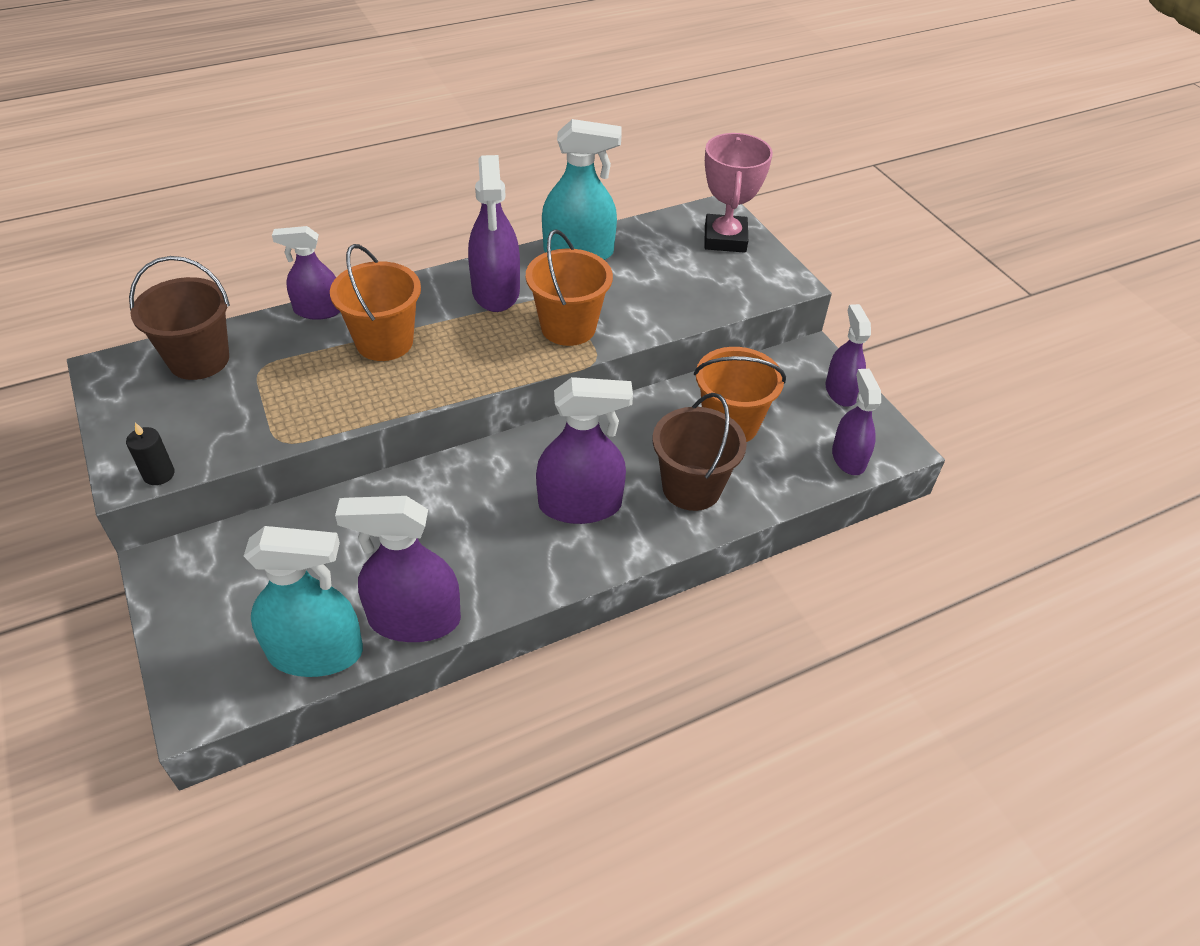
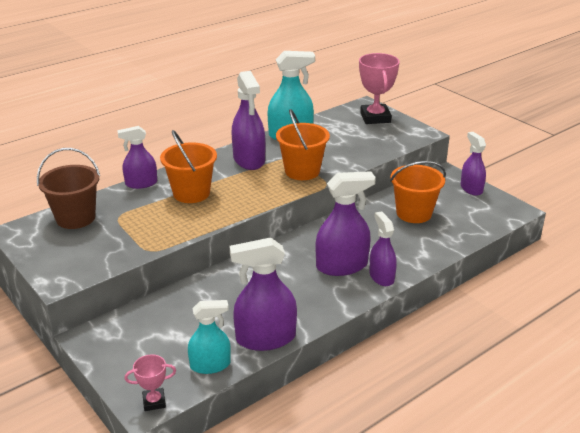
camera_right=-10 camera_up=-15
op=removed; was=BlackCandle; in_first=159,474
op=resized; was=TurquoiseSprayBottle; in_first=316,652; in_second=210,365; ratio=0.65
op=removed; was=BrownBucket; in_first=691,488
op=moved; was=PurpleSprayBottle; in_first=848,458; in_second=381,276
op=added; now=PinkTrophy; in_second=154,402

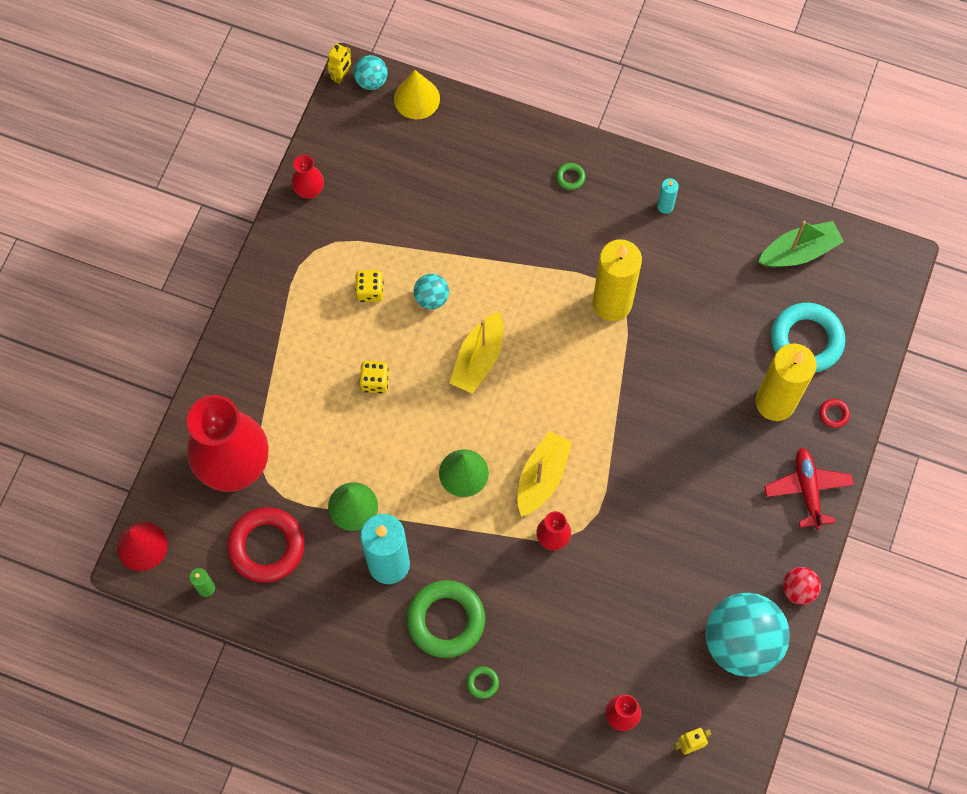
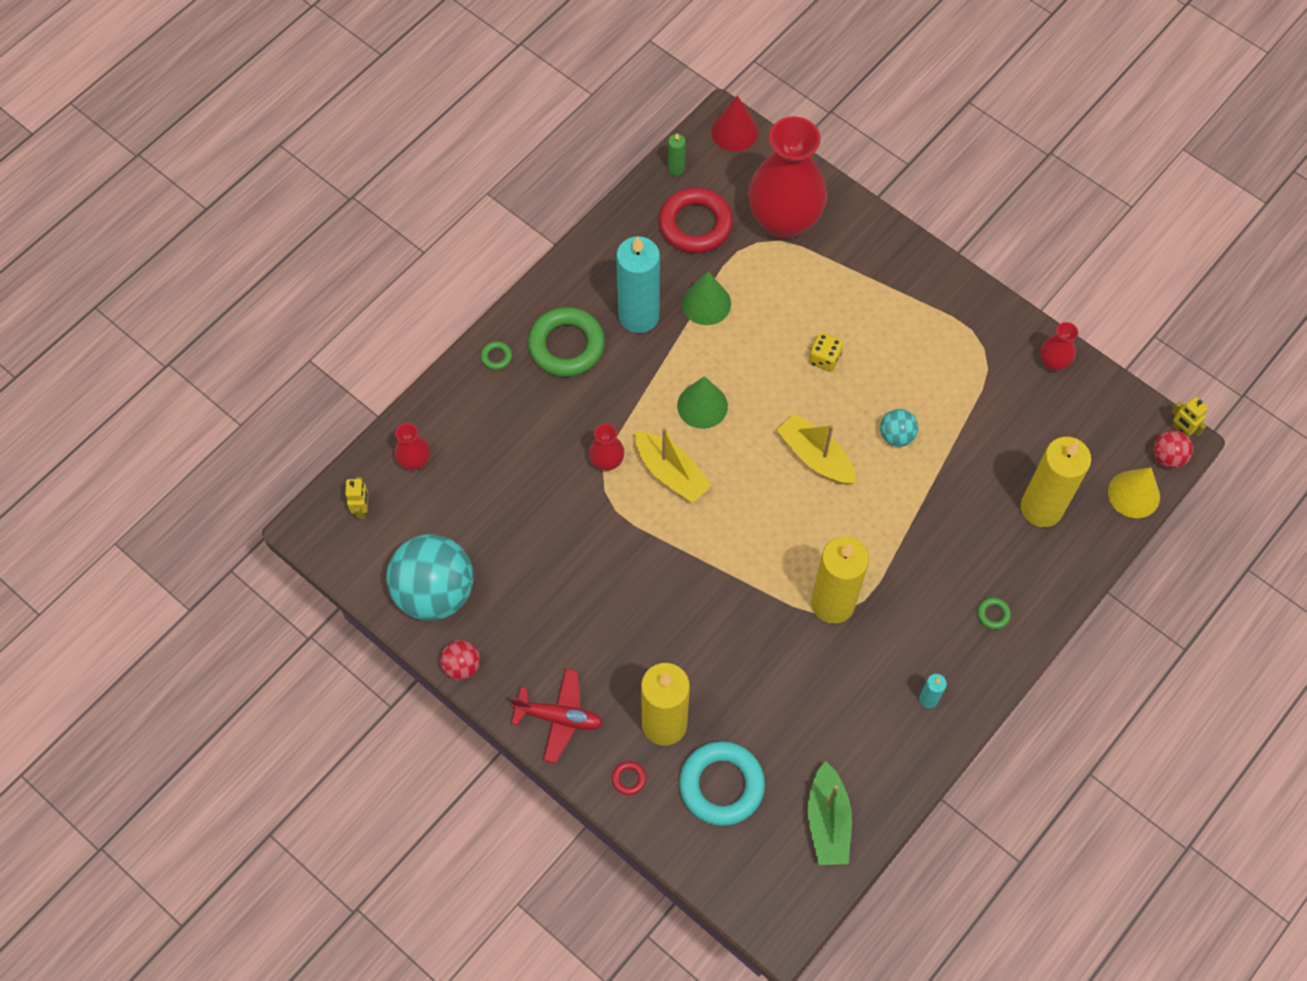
camera_right=110 camera_up=-5
op=recoloured; was=TurquoiseBall; now=RedBall; in_first=371,81; in_second=1167,457
op=removed; was=YellowDice; in_first=370,291
op=added; now=YellowCandle; in_second=1041,508

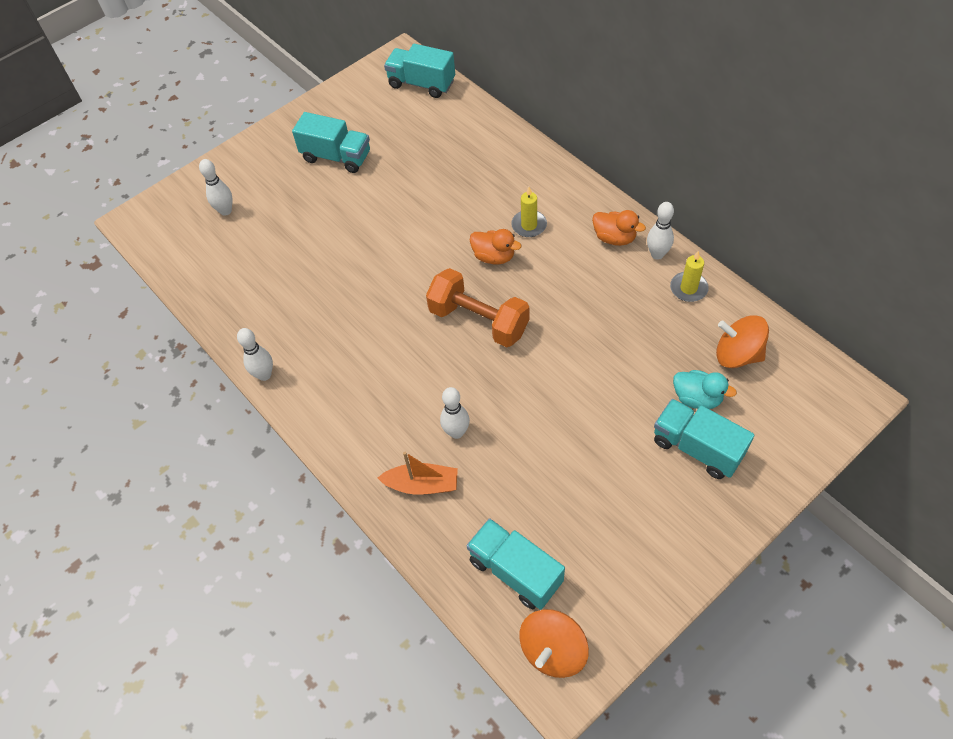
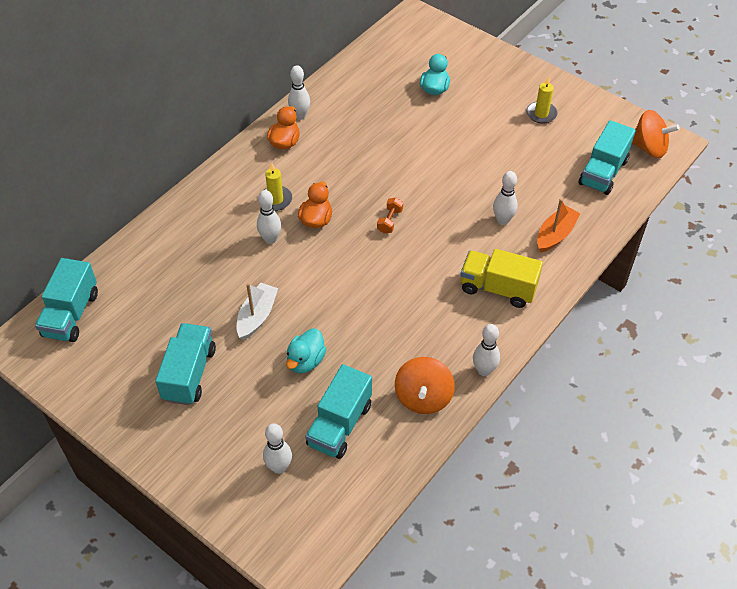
camera_right=-105 camera_up=-5
op=turned; was=OrangeBoat; in_first=422,485; in_second=555,235; clockwise=45
op=resized; was=OrangeDumbbell; in_first=478,321; in_second=390,221; ratio=0.42
op=moved; was=TurquoiseTruck; in_first=697,448; in_second=339,425
op=moved; was=YellowCandle; in_first=688,288; in_second=541,114
op=moved; was=OrangeSpinningTop; in_first=737,354; in_second=423,397
op=added; now=WhiteBoat; in_second=257,316
op=added; now=WhiteBowlingPin; in_second=270,239
op=added; now=TurquoiseDuck; in_second=306,361
op=added; now=YellowTruck; in_second=498,288

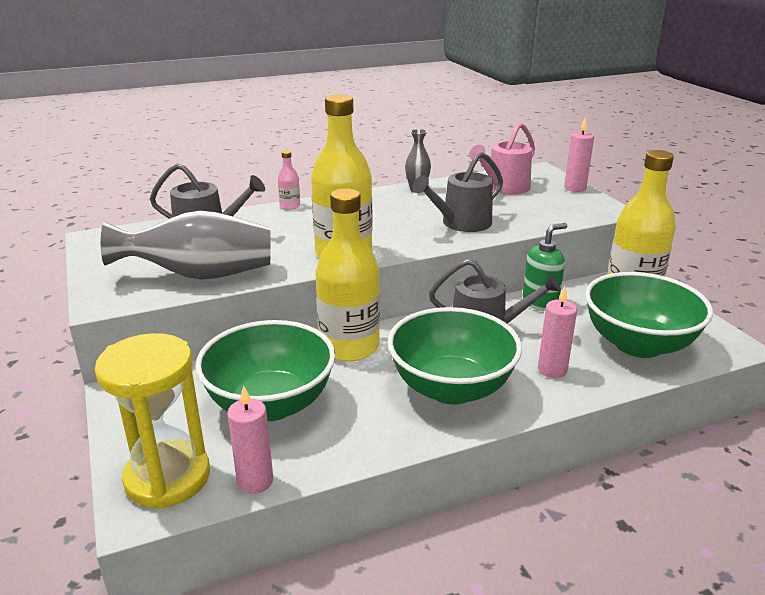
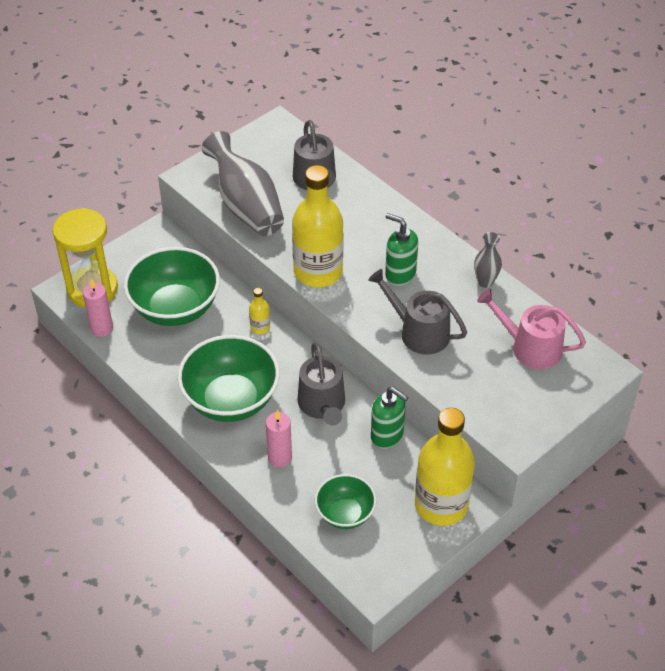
camera_right=70 camera_up=20
op=removed; was=PinkBottle; in_first=290,206
op=resized; was=YellowBottle; in_first=349,347; in_second=260,327; ratio=0.42
op=removed; was=PinkCandle; in_first=575,188
op=resized; was=GreenBowl; in_first=638,344; in_second=345,514; ratio=0.57
op=added; now=GreenSoapDispenser; in_second=400,274

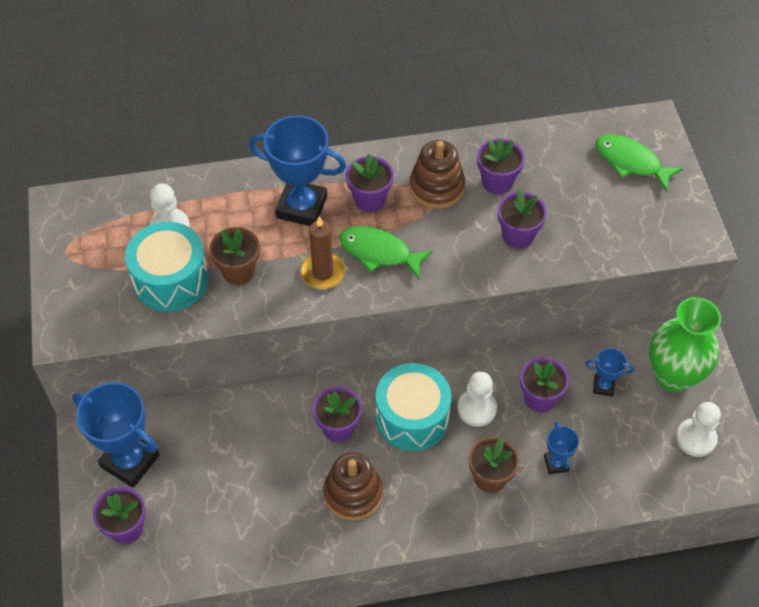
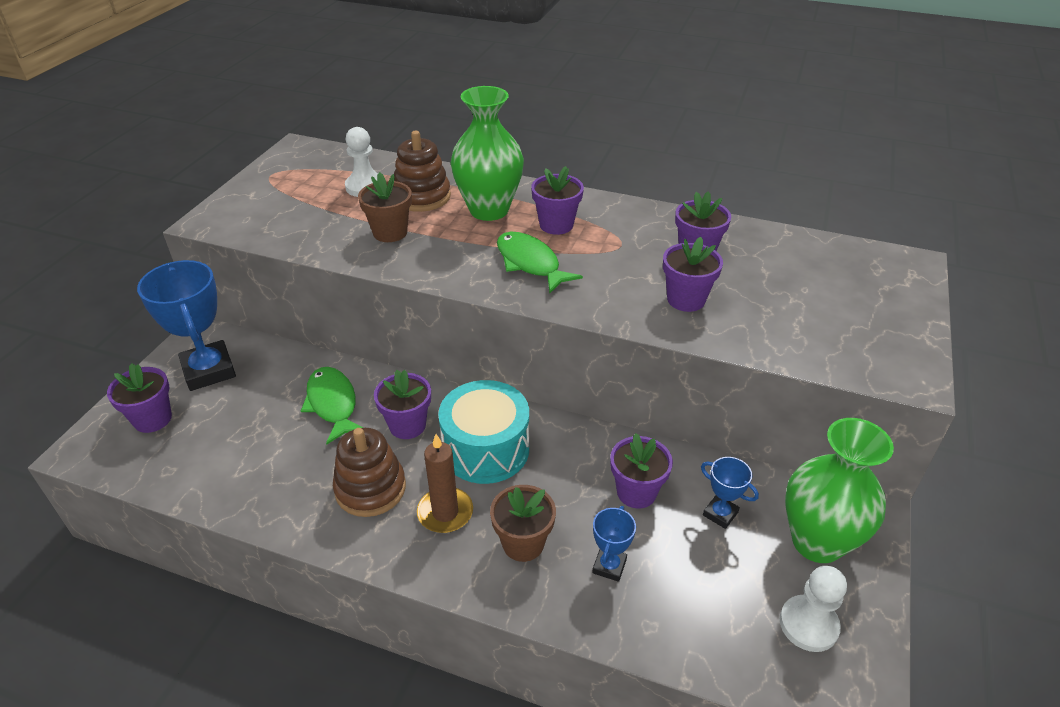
camera_right=30 camera_up=-15
op=removed; was=TurquoiseDrum; in_first=171,280
op=replaced; was=BlueTrophy; now=GreenVase; in_first=301,207; in_second=489,210
op=moved; was=BrownCandle; in_first=323,273; in_second=445,512
op=moved; was=BrownStackingToy; in_first=437,187; in_second=422,197
op=removed; was=WhitePawn; in_first=476,408
op=moved; was=GreenFish; in_first=631,162; in_second=333,404

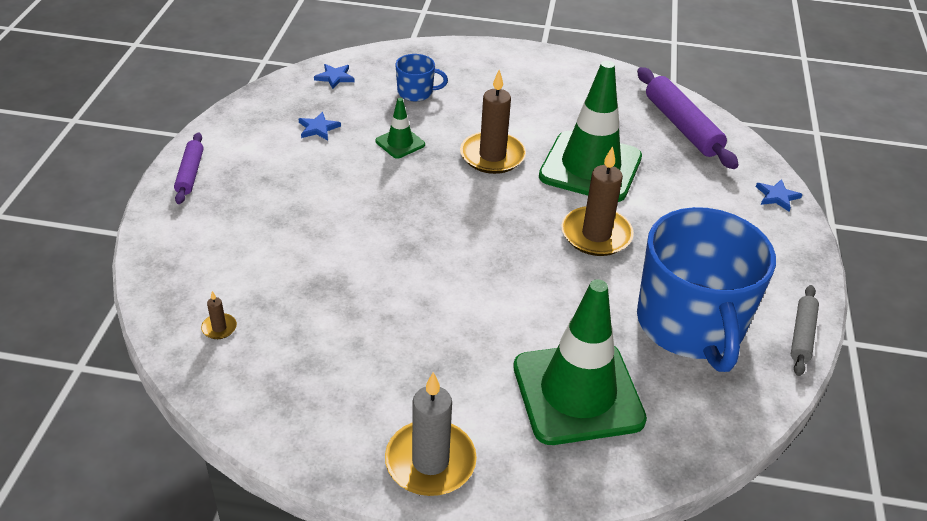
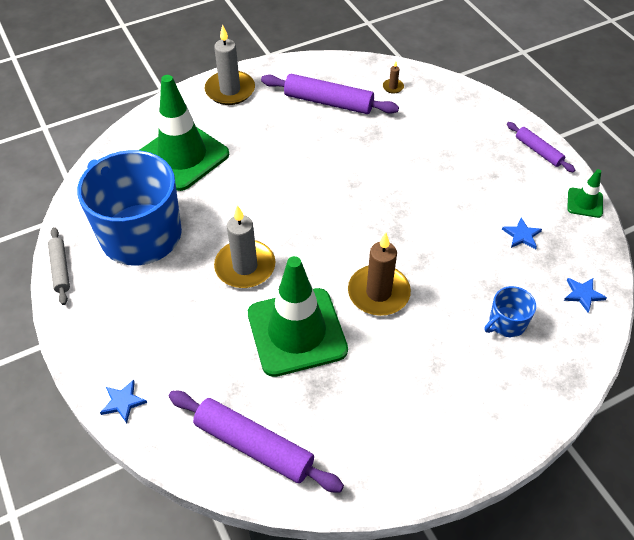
camera_right=145 camera_up=10
op=moved; was=GreenTrafficCone; in_first=400,143; in_second=584,203
op=recoloured; was=BrownCandle; now=GreyCandle; in_first=596,235; in_second=245,266
op=added; now=PurpleRollingPin; in_second=328,102

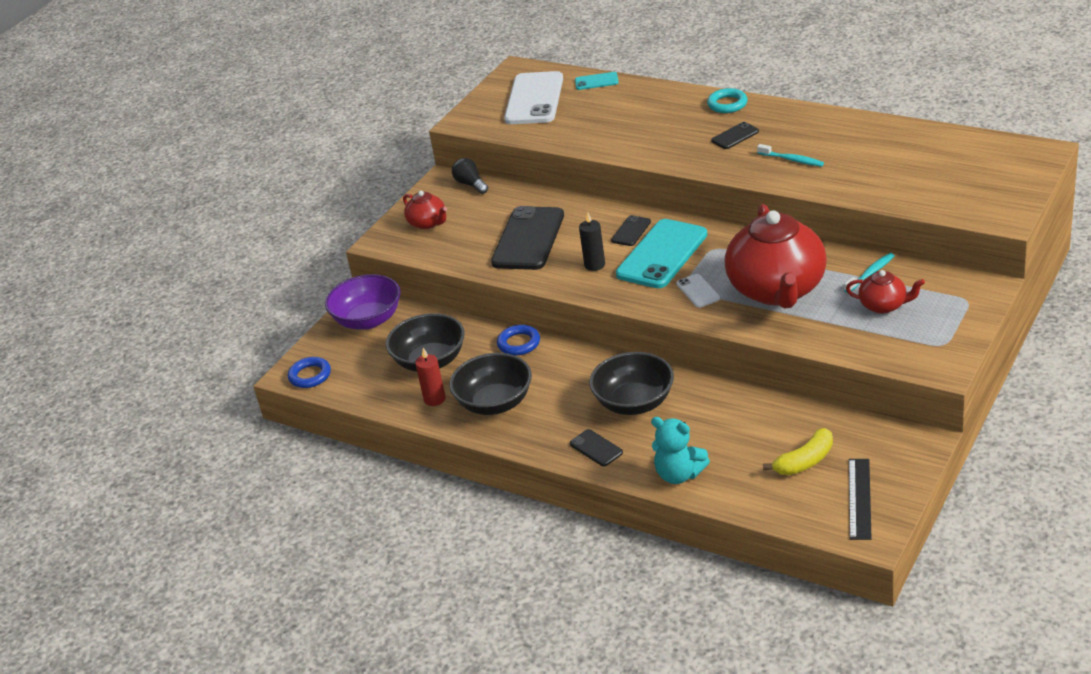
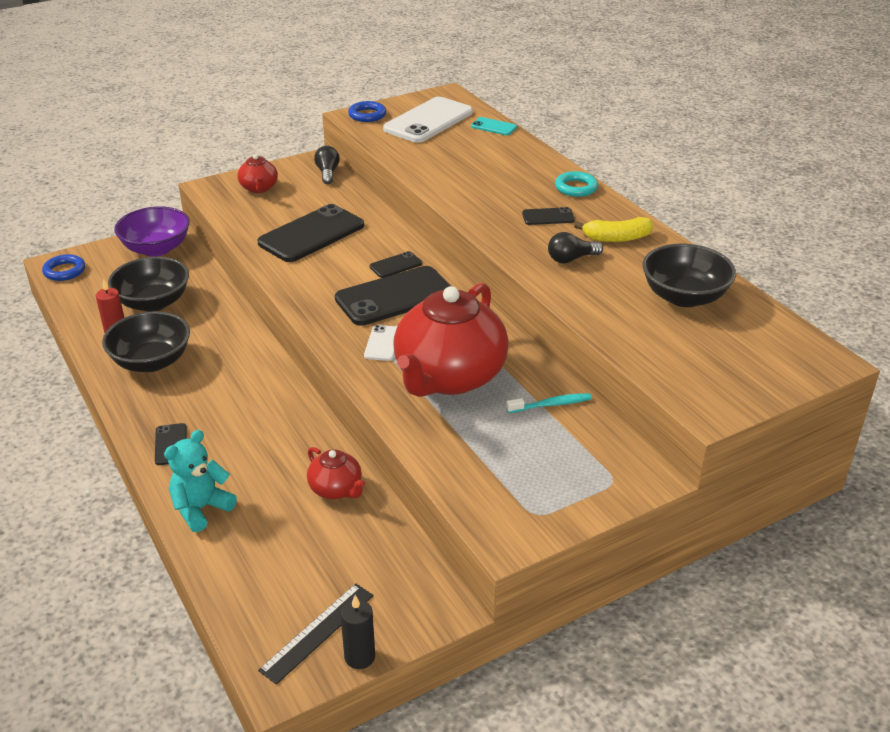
camera_right=25 camera_up=0
op=moved; was=BlueRing; in_first=519,343; in_second=367,115
op=moved; was=BlackCandle; in_first=594,265; in_second=359,657
op=moved; was=BlackBowl; in_first=634,403; in_second=684,297
op=recoloured; was=TurquoisePhone; now=BlackPhone; in_first=662,254; in_second=394,297
op=turned; was=TurquoiseTeddyBear; in_first=679,474; in_second=201,509; clockwise=75
op=replaced; was=TurquoiseToothbrush; now=BlackLightBulb; in_first=792,160; in_second=571,259
op=moved; was=YellowBanana; in_first=805,461; in_second=617,238
op=moved; was=RedTeapot; in_first=883,305; in_second=336,489

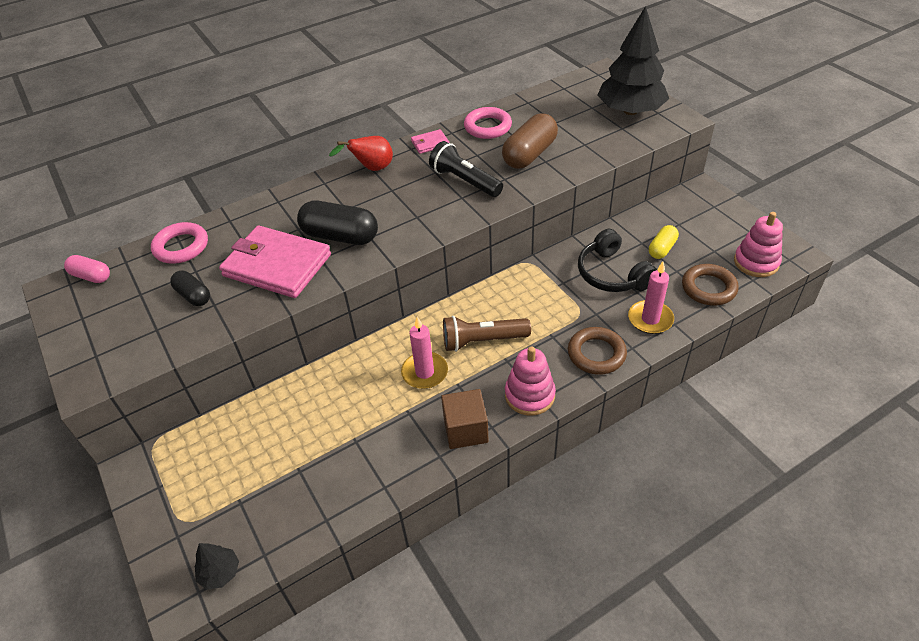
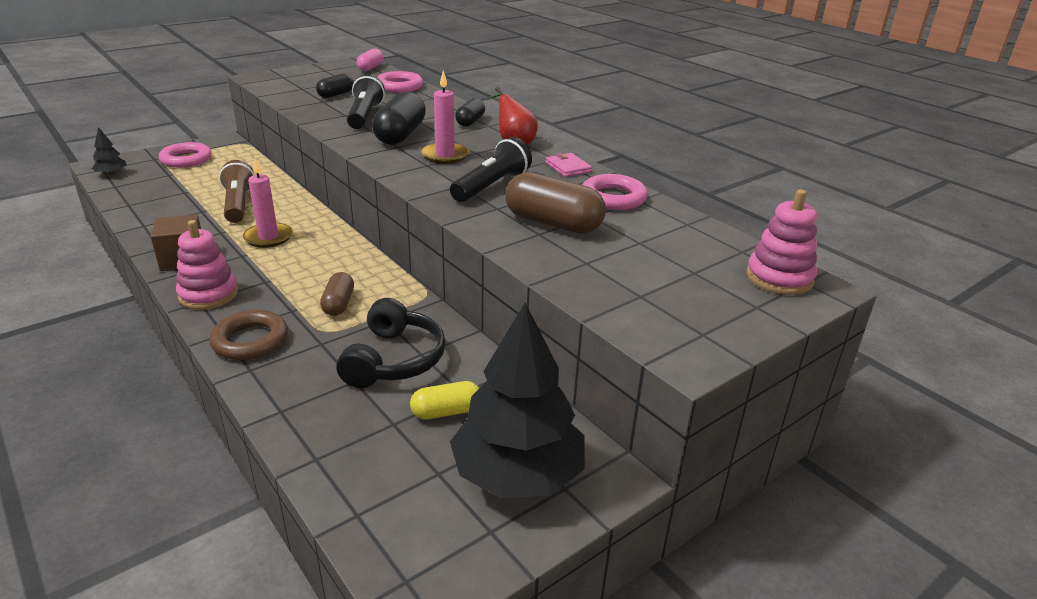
camera_right=80 camera_up=-15
op=replaced; was=PinkWallet; now=BlackFlashlight; in_first=277,265; in_second=365,116
op=moved; was=BrownFlashlight; in_first=483,341; in_second=238,204
op=turned; was=BlackHeadphones; in_first=612,274; in_second=394,360; clockwise=135
op=moved; was=BlackTree; in_first=630,111; in_second=517,474
op=moved; was=PinkCandle; in_first=650,319; in_second=445,156
op=turned; was=YellowCapsule; in_first=662,249; in_second=446,412; clockwise=-45
op=removed; was=BrownRing; in_first=708,288
op=moved; was=PinkStackingToy; in_first=756,262; in_second=779,278
op=added; now=PinkRing; in_second=186,159
op=added; now=BrownCapsule; in_second=339,304
op=added; now=BlackCapsule; in_second=470,122

